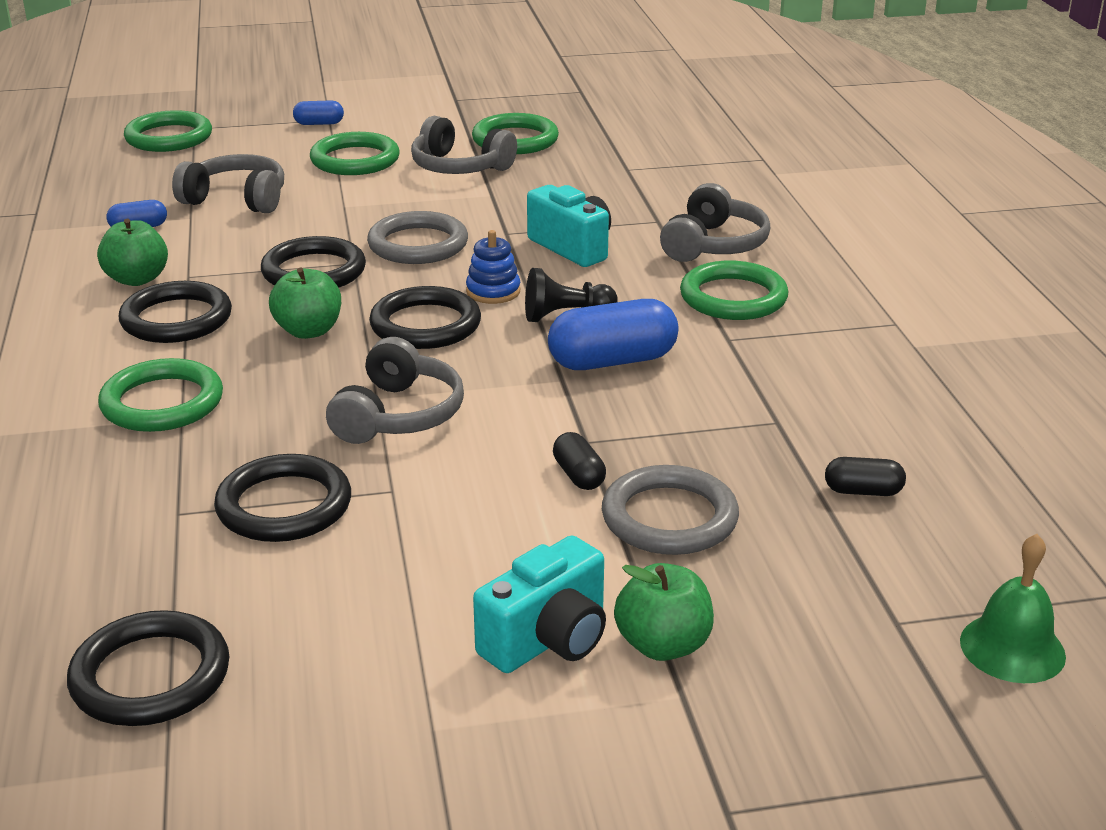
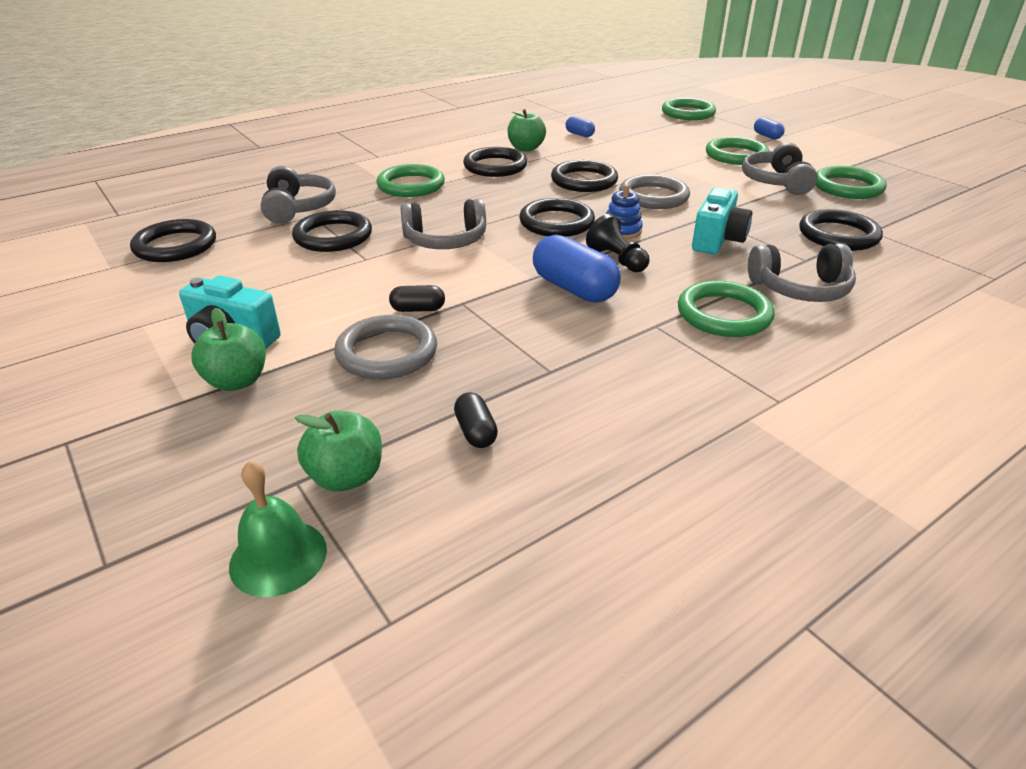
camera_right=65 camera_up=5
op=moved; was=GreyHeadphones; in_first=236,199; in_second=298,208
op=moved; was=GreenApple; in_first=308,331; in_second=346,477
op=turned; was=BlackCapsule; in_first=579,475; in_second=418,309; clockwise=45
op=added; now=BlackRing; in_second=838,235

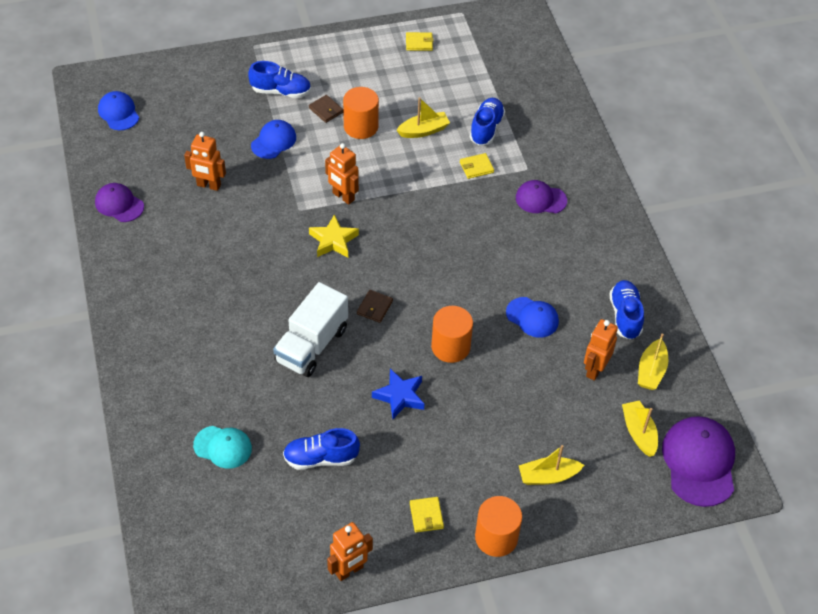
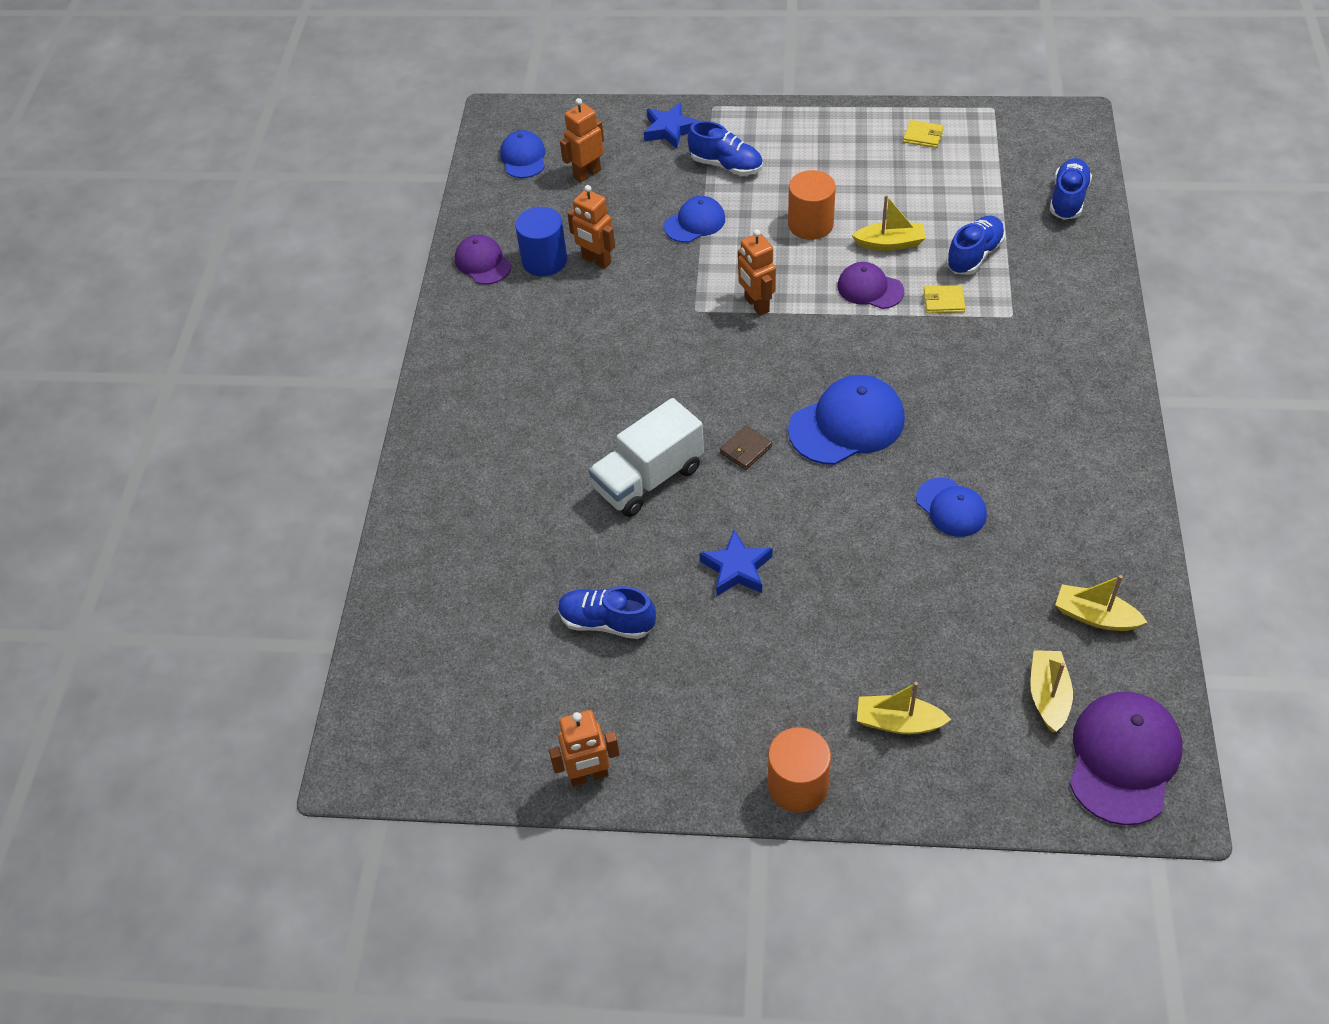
camera_right=25 camera_up=0
op=removed; was=TurquoiseCap; in_first=223,447
op=removed; was=BrownWallet; in_first=326,110
op=removed; was=YellowStar; in_first=333,240
op=removed; was=YellowWallet; in_first=426,516
op=removed; was=OrangeCylinder; in_first=450,347
op=moved; was=PurpleCap; in_first=540,199; in_second=870,289
op=moved; was=OrangeRobot; in_first=595,369; in_second=587,174
op=moved; was=BlueShoe; in_first=625,316; in_second=1068,199
op=turned; was=YellowBoat; in_first=651,371; in_second=1095,616; clockwise=75
op=added; now=BlueCylinder; in_second=544,260
op=added; now=BlueStar; in_second=670,130
op=added; now=BlueCap; in_second=847,424

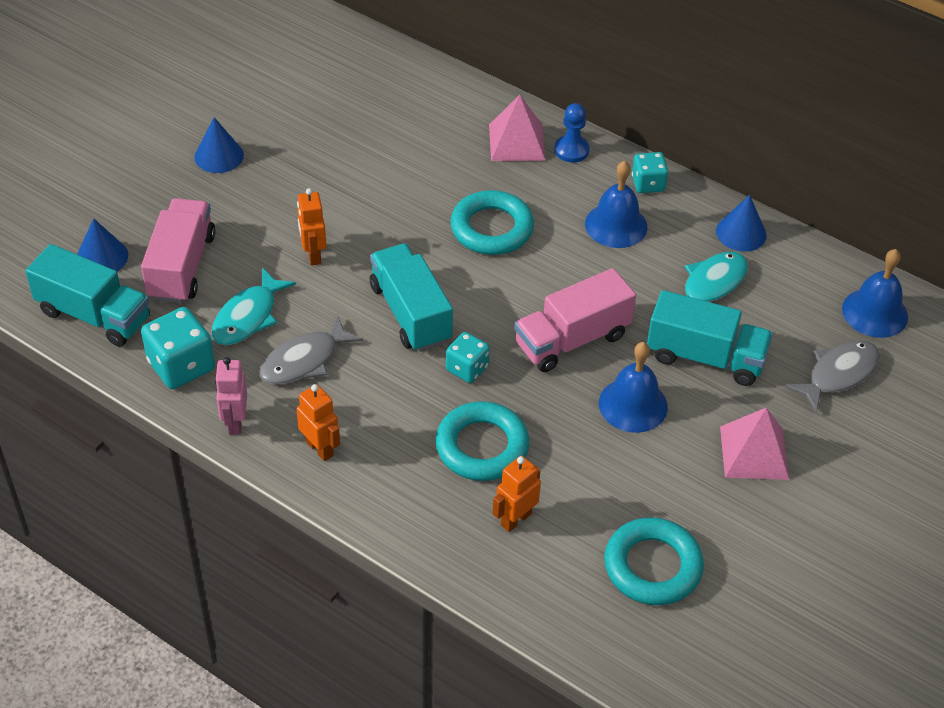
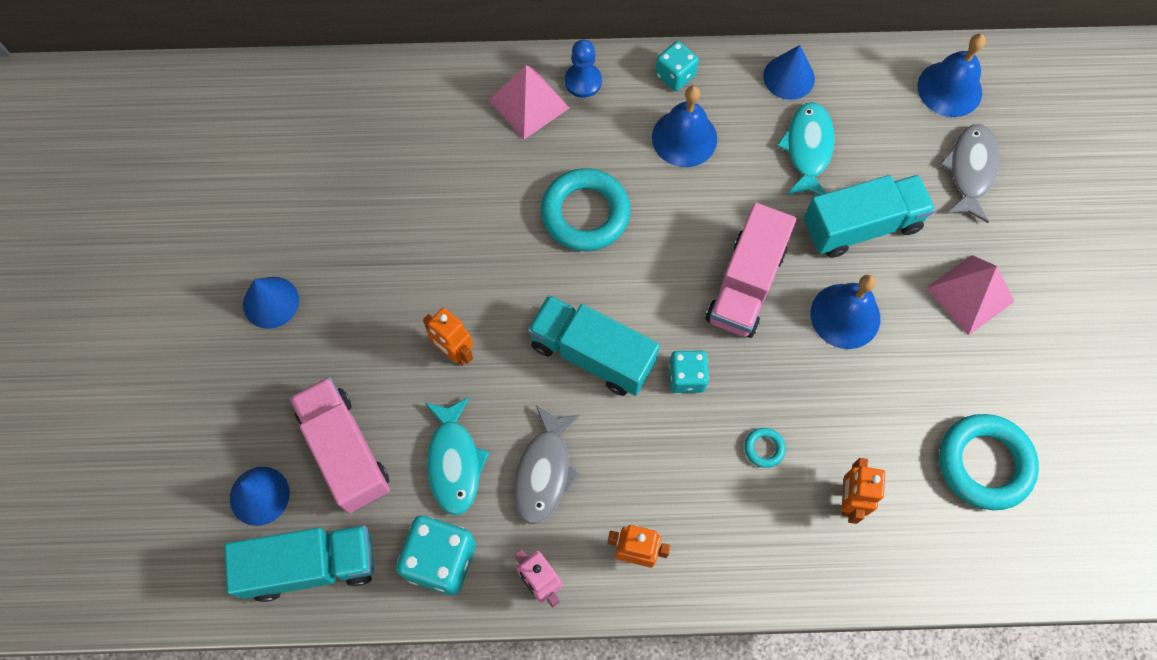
camera_right=-35 camera_up=20
op=resized; was=TurquoiseRing; in_first=482,447; in_second=764,448; ratio=0.42

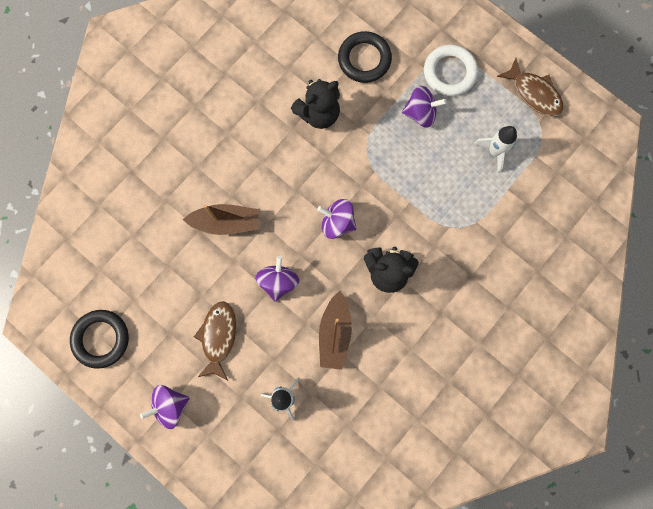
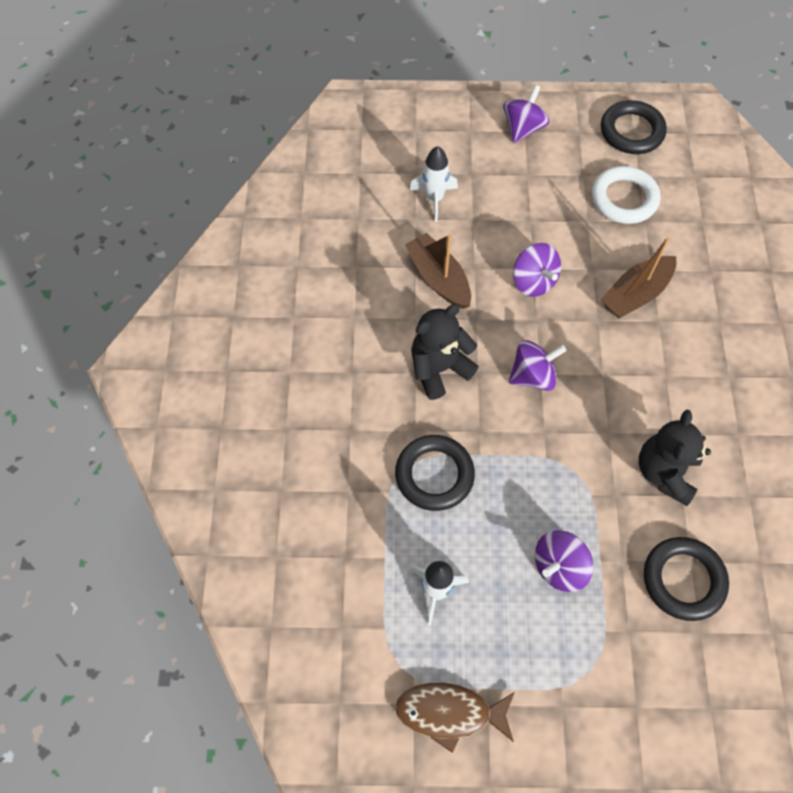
camera_right=140 camera_up=-15
op=removed; was=BrownFish; in_first=218,337
op=moved; was=WhiteRing; in_first=449,72; in_second=624,199
op=added; now=BlackRing; in_second=434,475

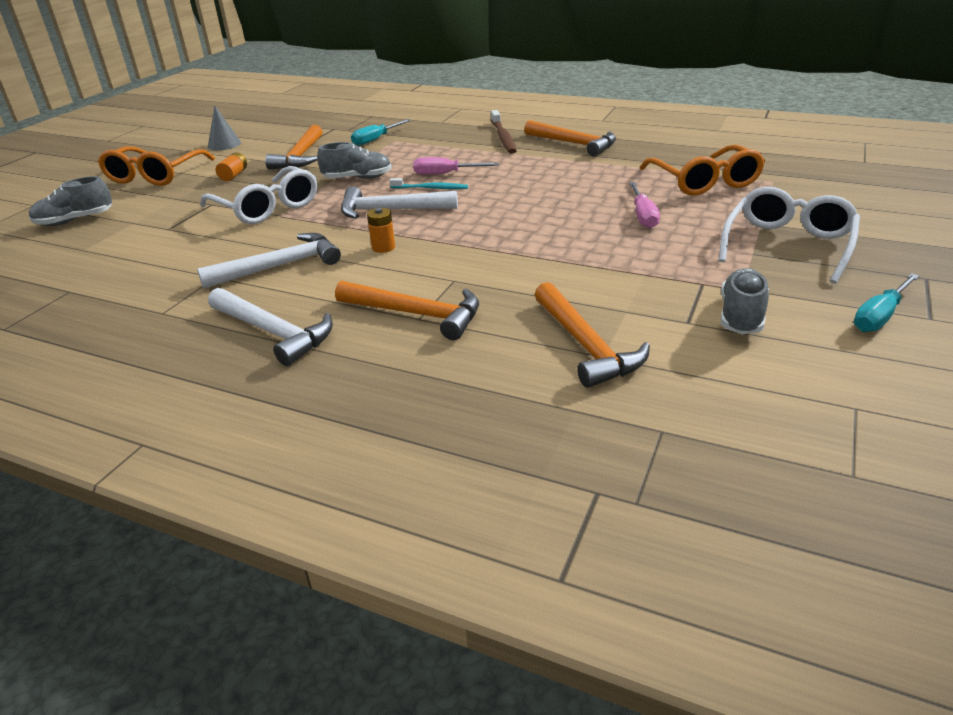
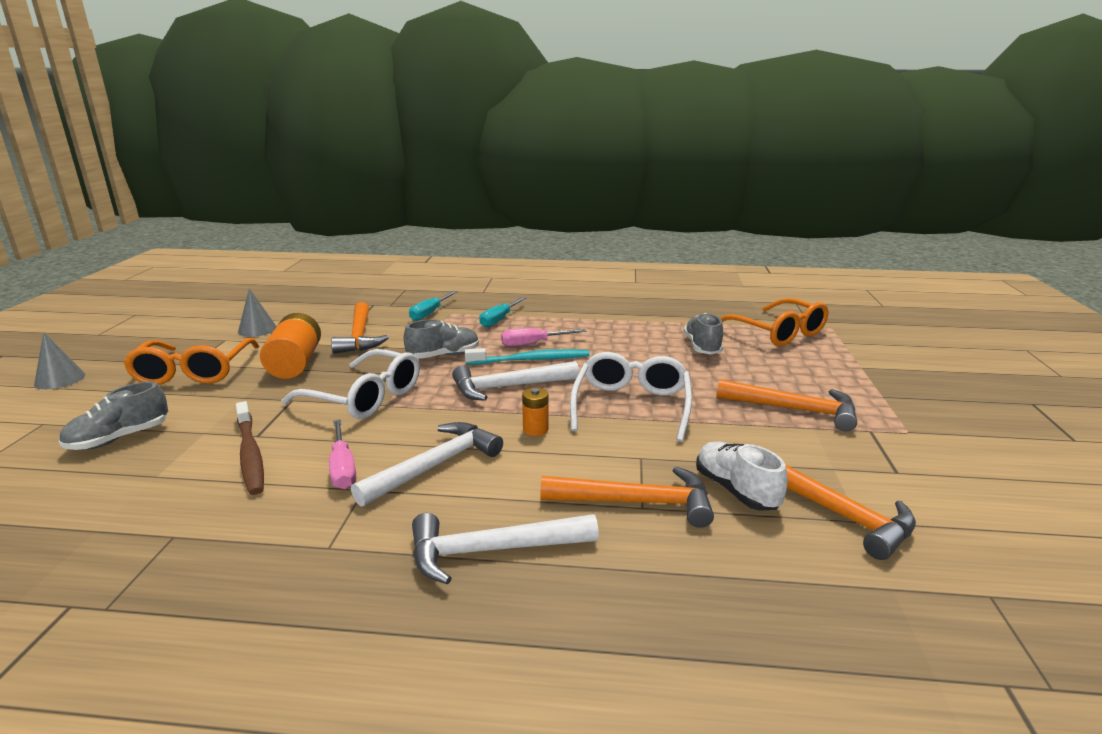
camera_right=-20 camera_up=-10
op=turned; was=WhiteHammer; in_first=273,332; in_second=492,551; clockwise=150
op=resized; was=OrangeBattery; in_first=234,175; in_second=295,363; ratio=2.02
op=resized; was=TurquoiseToothbrush; in_first=431,188; in_second=531,360; ratio=1.52
op=moved; was=BrownToothbrush; in_first=503,138; in_second=250,455
op=moved; was=OrangeHammer; in_first=574,144; in_second=793,409
op=moved; was=PinkScrewdriver; in_first=643,216; in_second=343,468
op=moved; was=WhiteGlasses; in_first=788,245; in_second=631,405
op=moved; was=GreyShoe; in_first=741,316; in_second=702,347
op=moved; was=TurquoiseScrewdriver; in_first=880,316; in_second=499,320
op=added; now=GreyCone; in_second=60,379
op=added; now=WhiteShoe; in_second=736,490

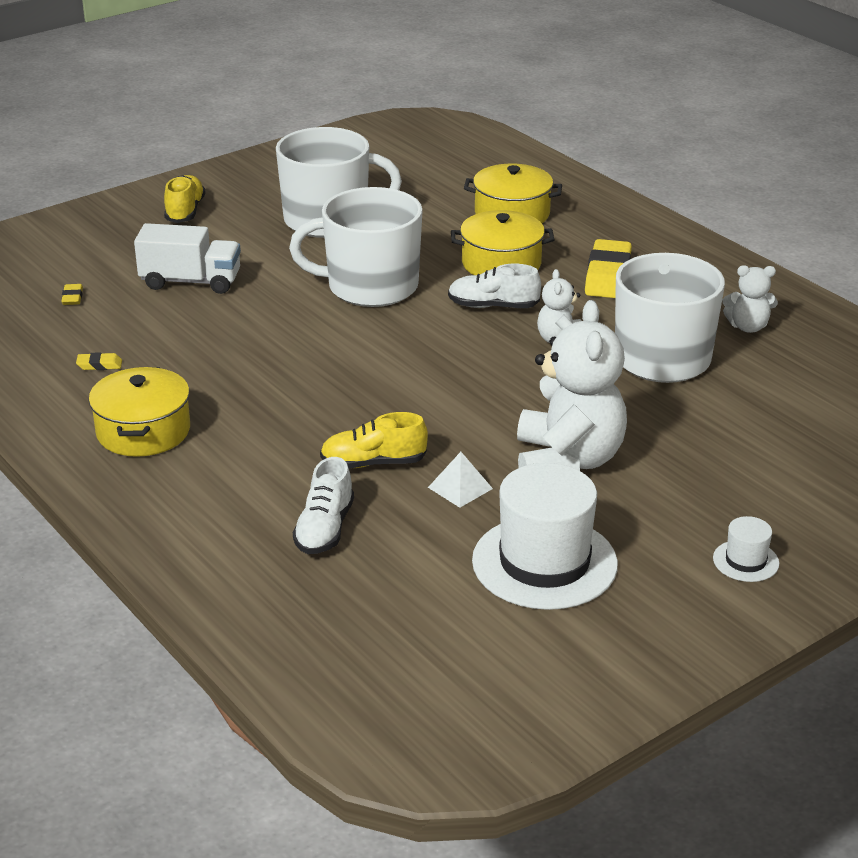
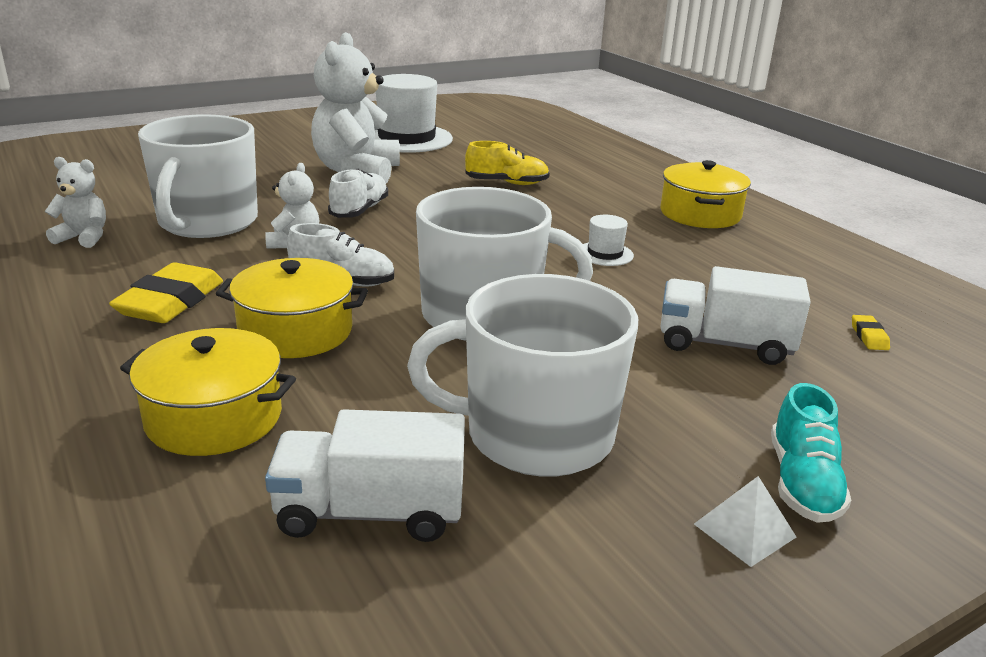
camera_right=-175 camera_up=-5
op=removed; was=YellowEraser; in_first=99,365
op=recoloured; was=YellowShoe; now=TurquoiseShoe; in_first=185,211; in_second=802,483
op=moved; was=WhiteShoe; in_first=324,529; in_second=359,210
op=moved; was=WhitePyramid; in_first=460,488; in_second=744,530
op=moved; was=WhiteHat; in_first=745,561; in_second=605,254
op=added; now=WhiteTruck; in_second=370,512

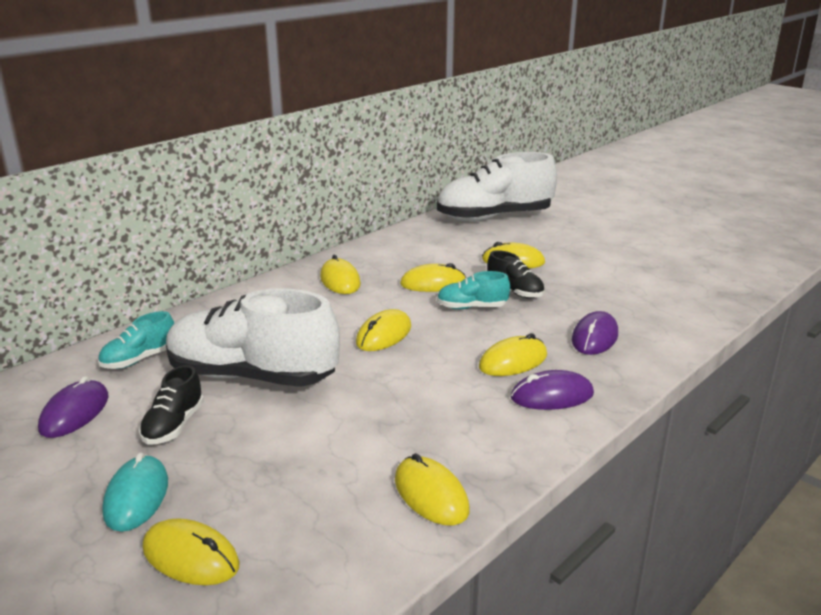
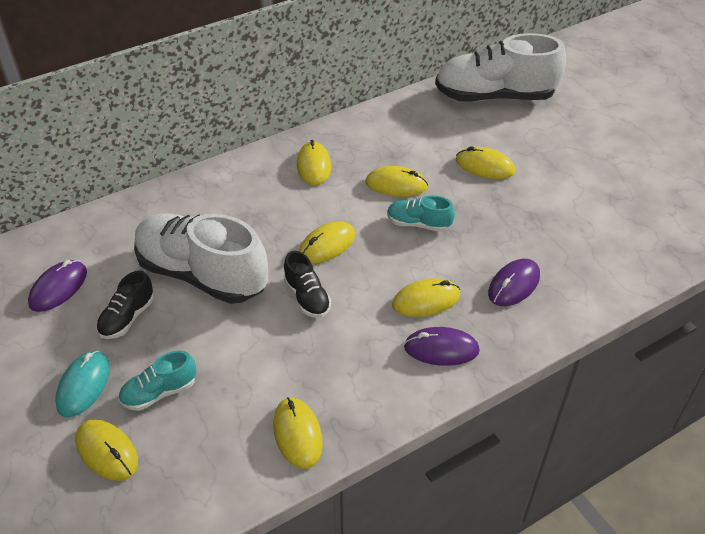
camera_right=15 camera_up=20
op=moved; was=TurquoiseShoe; in_first=139,359; in_second=159,392
op=moved; was=BlackShoe; in_first=515,291; in_second=307,297

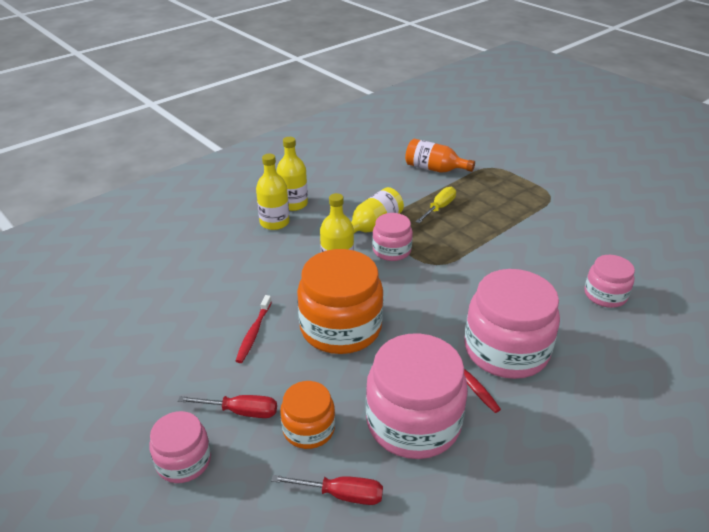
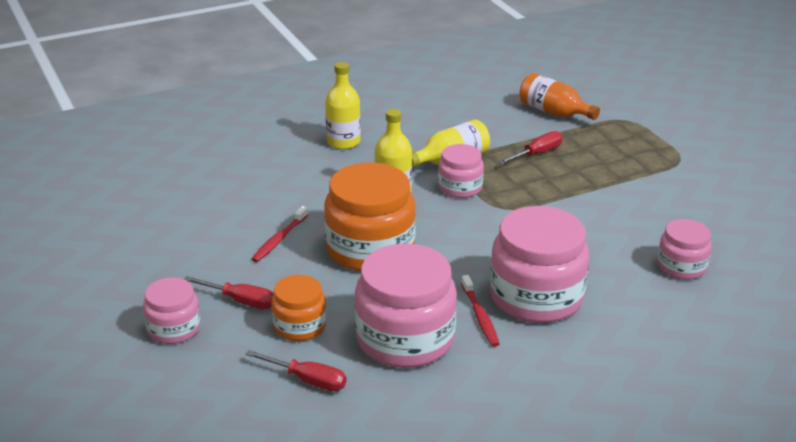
camera_right=15 camera_up=-5
op=removed; was=YellowBottle; in_first=293,204
op=recoloured; was=YellowScrewdriver; now=RedScrewdriver; in_first=439,208; in_second=537,153

